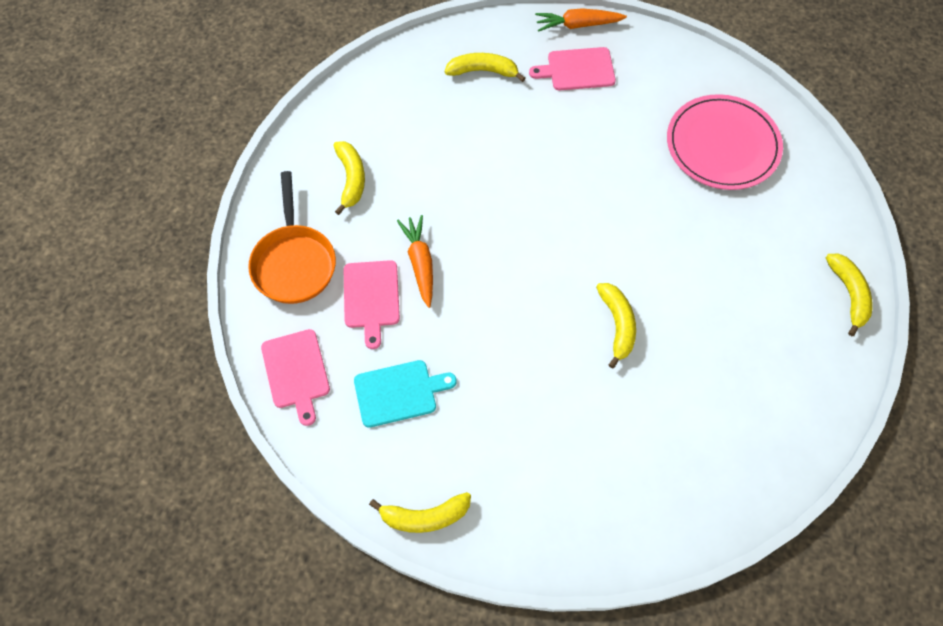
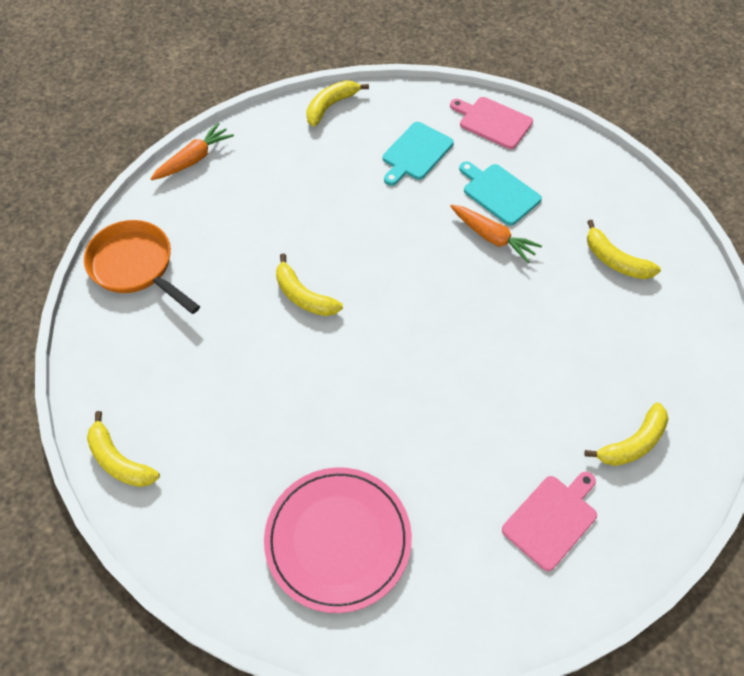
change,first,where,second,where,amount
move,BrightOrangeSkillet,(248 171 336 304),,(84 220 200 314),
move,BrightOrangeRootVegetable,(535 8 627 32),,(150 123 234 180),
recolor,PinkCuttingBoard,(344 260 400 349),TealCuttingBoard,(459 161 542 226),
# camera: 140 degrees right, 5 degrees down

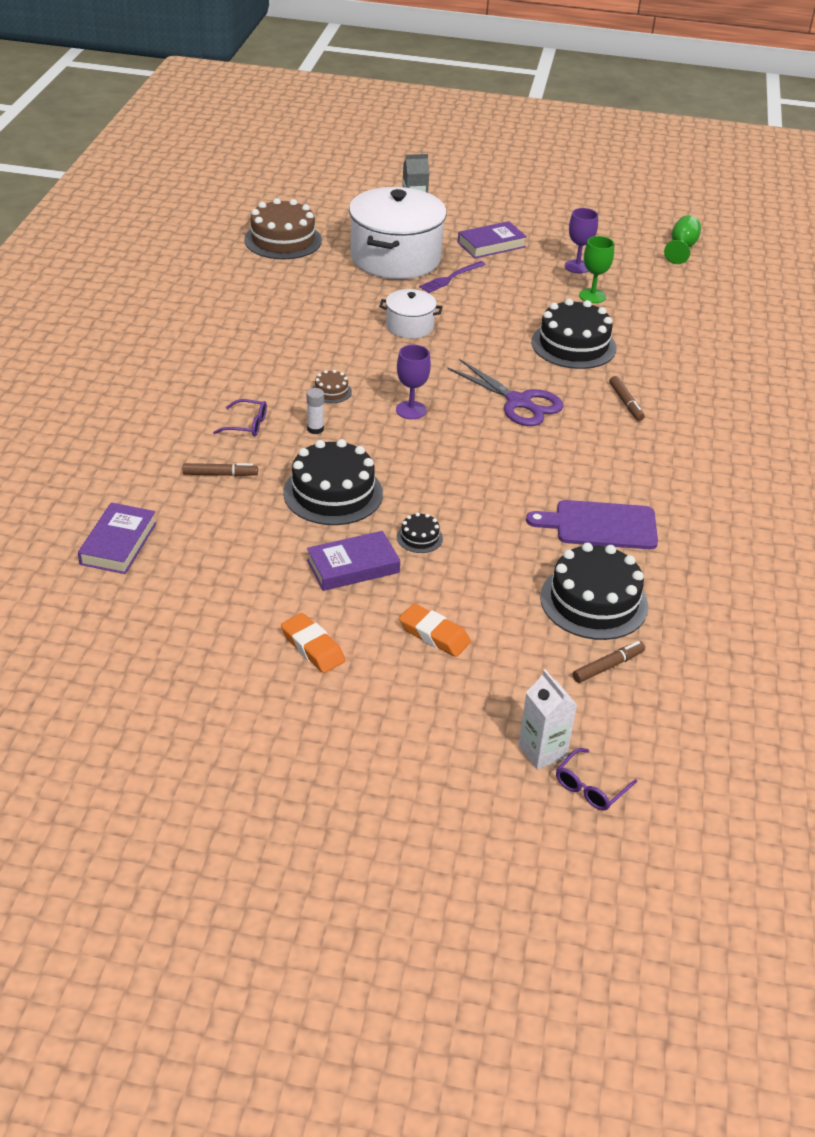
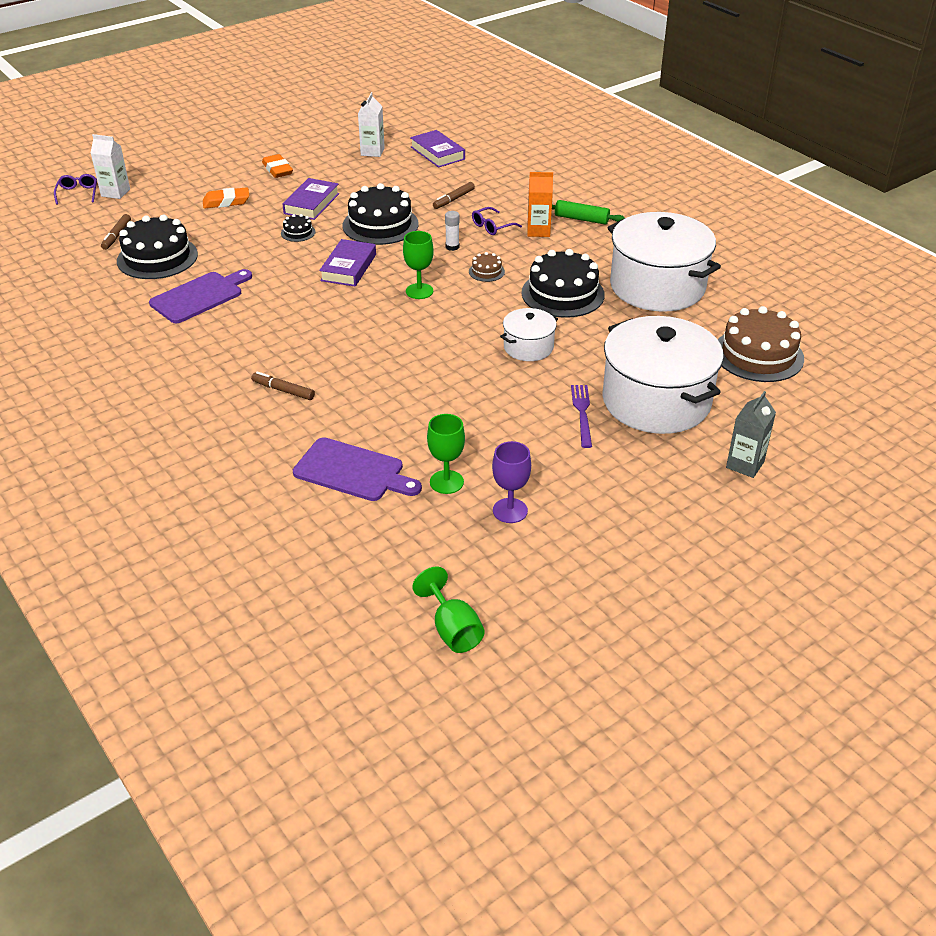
change,first,where,second,where,amount
delete,VioletShears,(447 359 564 426),,,
insert,,,VioletCuttingBoard,(293 437 422 501),
insert,,,SnowWhiteMilkCarton,(358 92 385 157),
insert,,,BrightOrangeMilkCarton,(527 172 553 237),
insert,,,LeafGreenRollingPin,(552 200 625 225),
insert,,,SnowWhitePot,(608 212 721 312),
move,VioletBook,(458 221 527 258),,(319 239 376 286),
move,EbonyCake,(531 299 616 369),,(522 249 605 318),
recolor,VioletChalice,(396 345 431 419),LeafGreenChalice,(403 231 434 299),
rotate,BrightOrangeGumEraser,(281 613 345 673),,(262 154 293 178),60 degrees clockwise
# camera: 135 degrees right, 0 degrees up

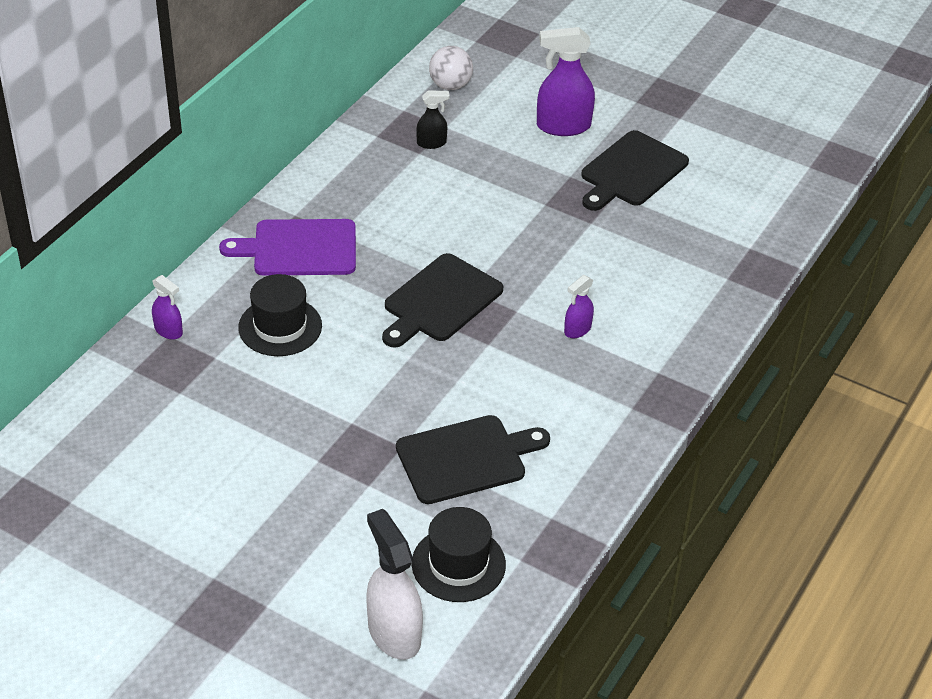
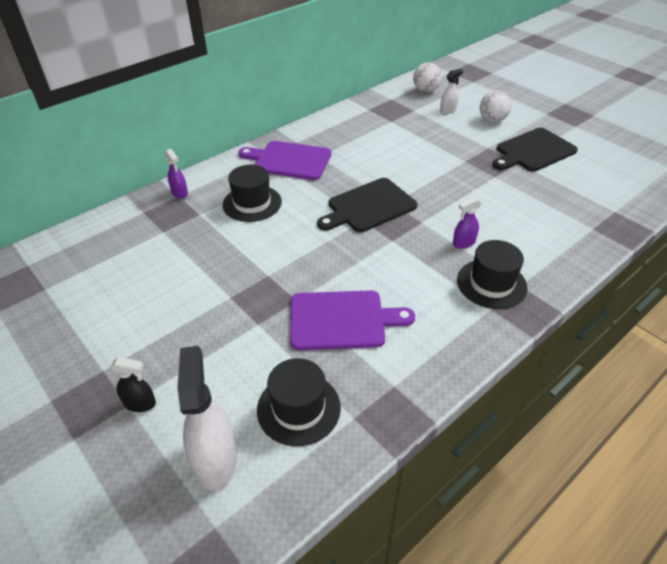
change,first,where,second,where,amount
insert,,,SnowWhiteSprayCleaner,(440 69 463 114),
insert,,,EbonyTallHat,(457 240 528 309),
move,EbonySprayCleaner,(416 90 450 149),,(110 357 156 412),
replace,VioletSprayCleaner,(537 27 595 136),SnowWhiteSphere,(480 90 511 122),
recolor,EbonyCuttingBoard,(396 415 550 504),VioletCuttingBoard,(290 290 415 350),
# camera: 20 degrees right, 0 degrees up

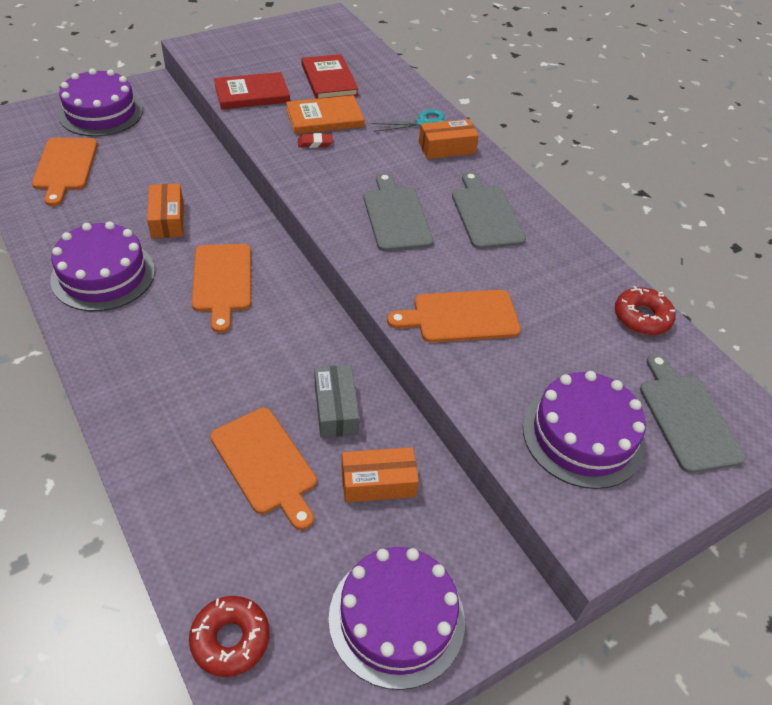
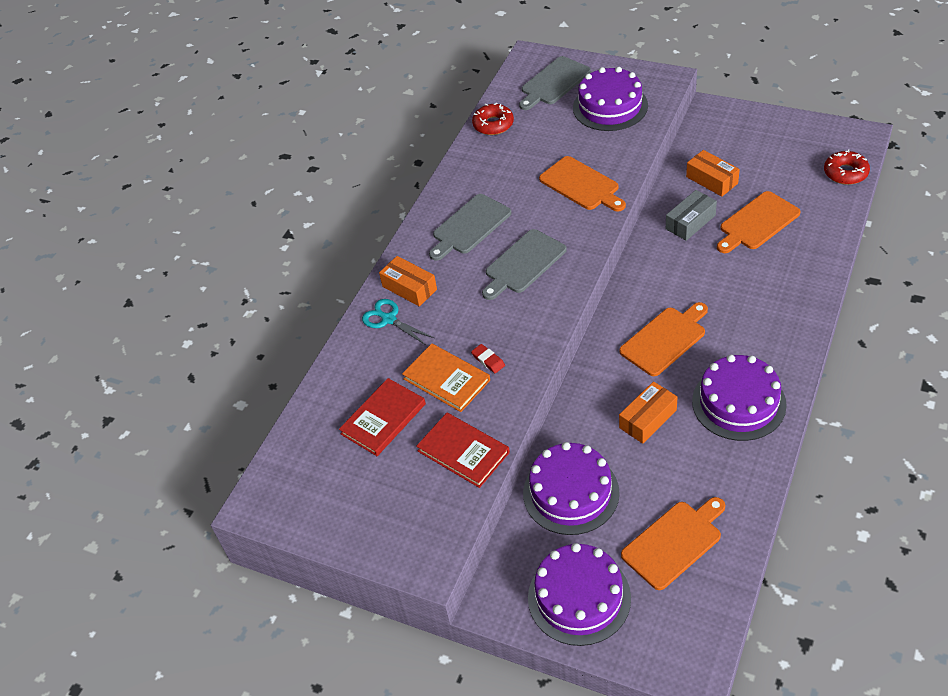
change,first,where,second,where,amount
move,VioletCake,(329 547 465 690),,(523 442 620 535),
rotate,BrightOrangeCuttingBoard,(210 408 317 530),,(717 191 801 253),150 degrees counterclockwise
# camera: 115 degrees left, 0 degrees up

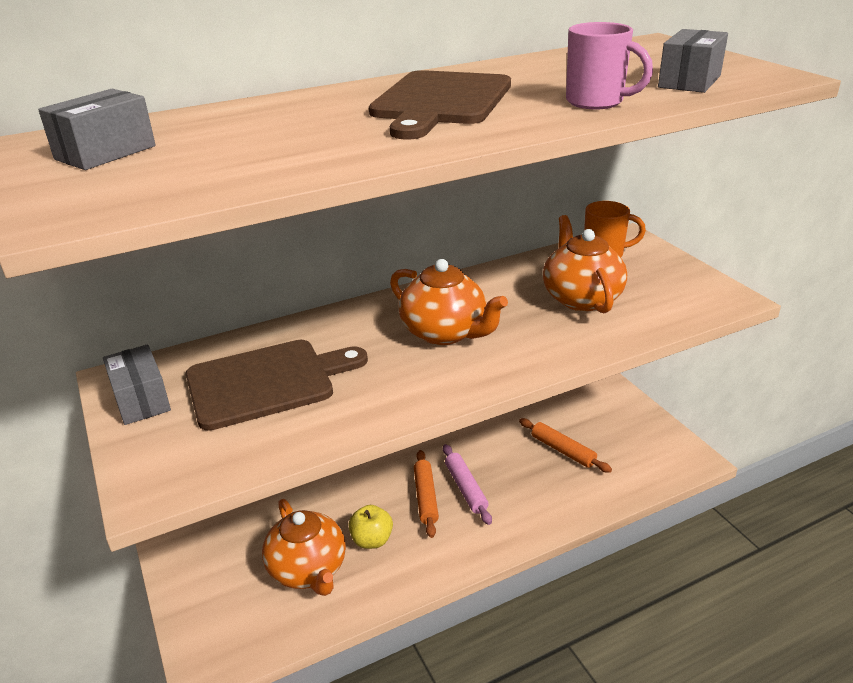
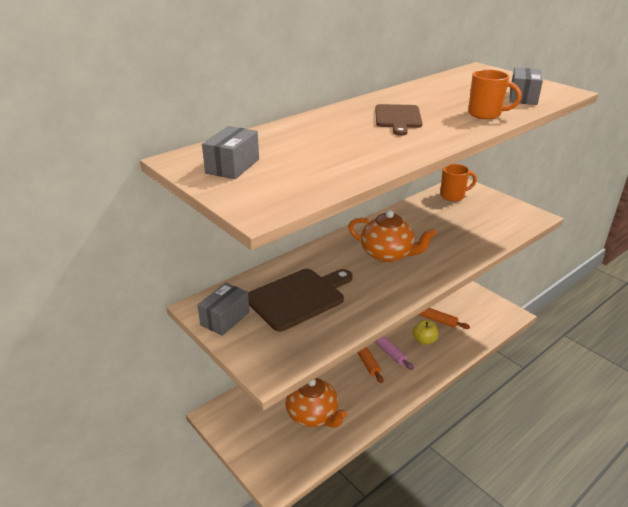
change,first,where,second,where,amount
delete,BrightOrangeChinaTeapot,(543 215 627 313),,,
move,GoldenApple,(348 505 393 549),,(413 320 438 345),
recolor,PinkMug,(566 22 653 109),BrightOrangeMug,(468 69 522 119),
rotate,GreyBox,(103 344 171 425),,(197 283 250 336),75 degrees clockwise
resize,DarkBrownCuttingBoard,(369 70 511 139),,(375 104 422 136),x0.66
# camera: 15 degrees left, 0 degrees up

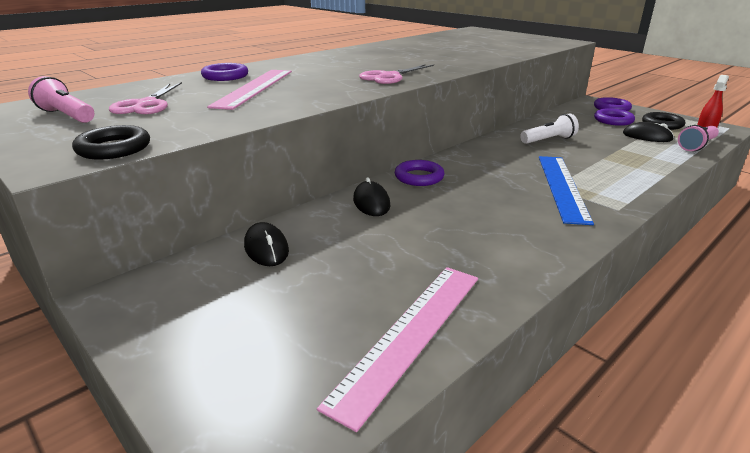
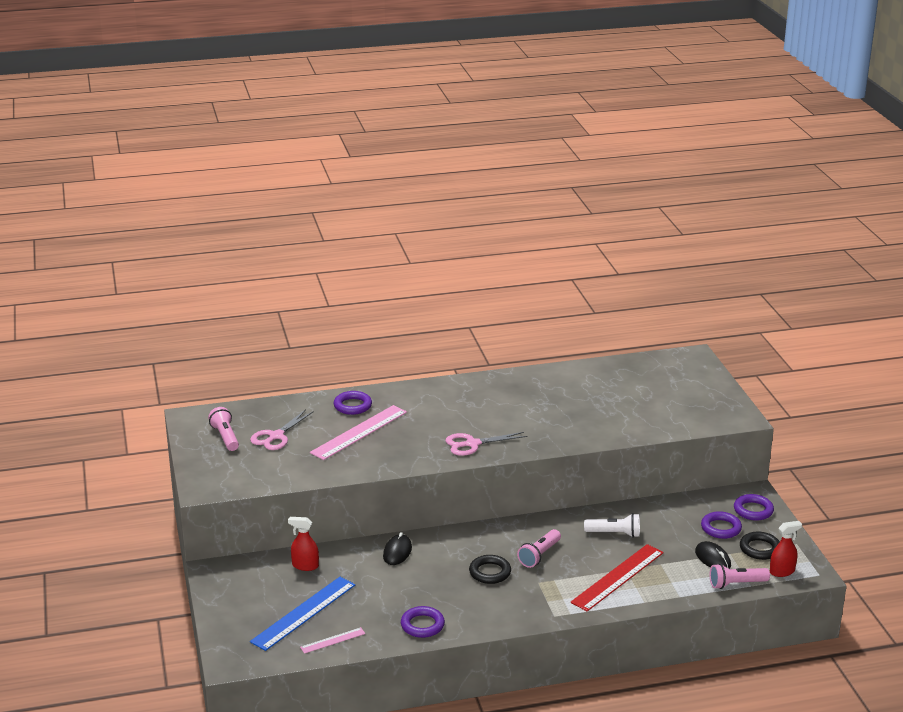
change,first,where,second,where,amount
insert,,,PinkTorch,(517 529 561 568),
insert,,,RedMeasuringStick,(570 544 664 611),
move,EbonyHoop,(72 125 150 160),,(469 555 511 584),
move,VioletHoop,(395 160 445 186),,(401 606 445 638),
move,CobaltMeasuringStick,(539 156 594 225),,(250 577 355 651),
replace,EbonyComputerMouse,(244 222 289 266),RedSprayCleaner,(288 517 319 571),
resize,PinkMeasuringStick,(317 267 478 432),,(300 627 365 654),x0.49
# camera: 30 degrees right, 0 degrees up

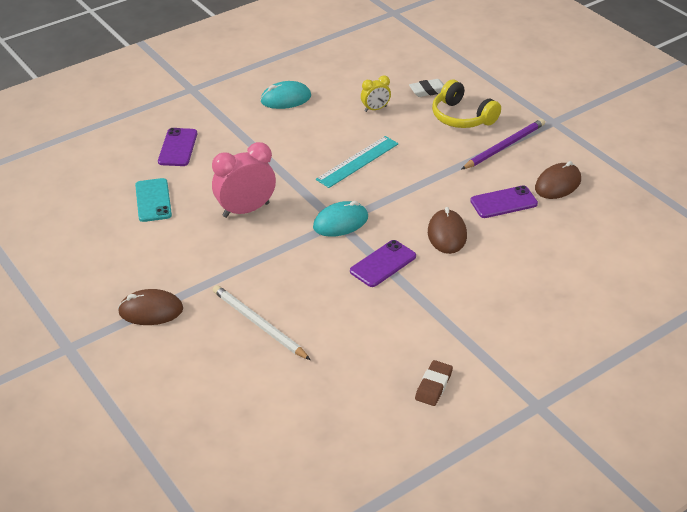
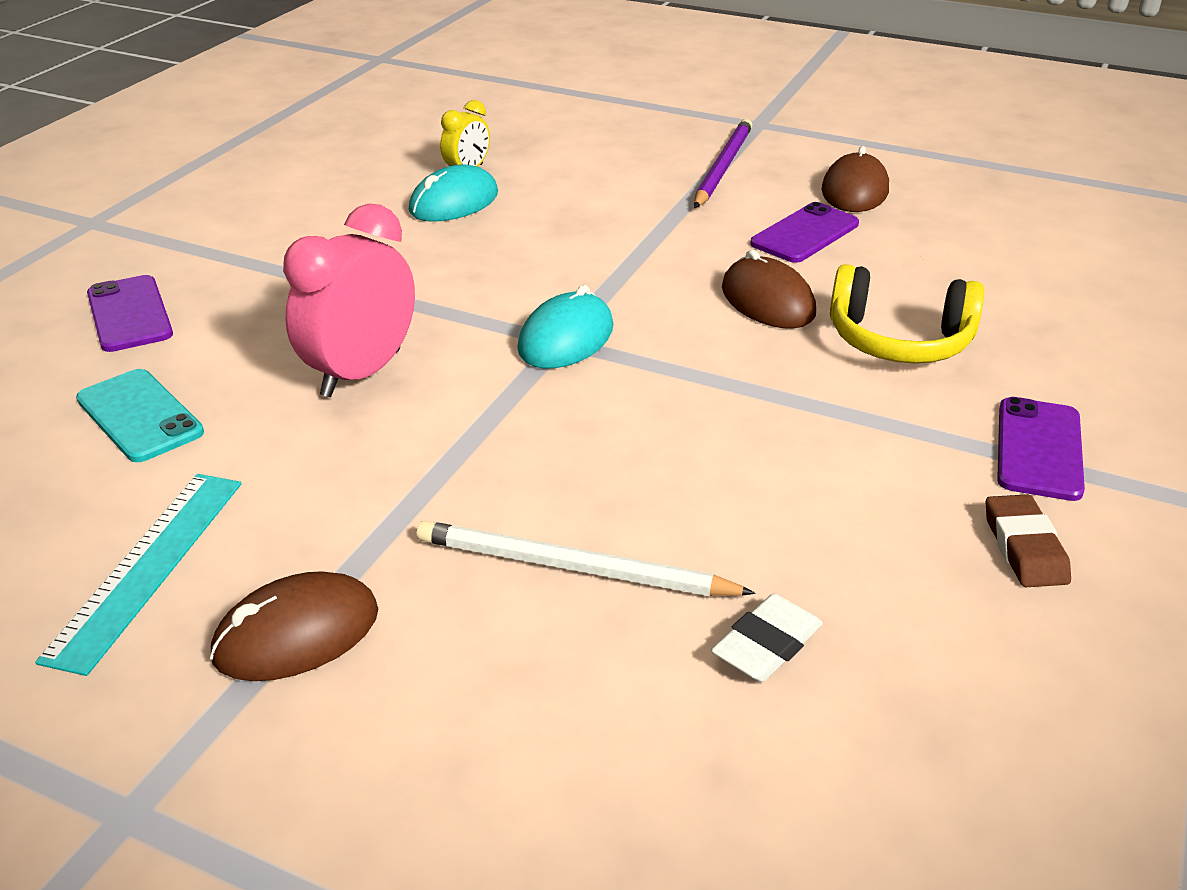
change,first,where,second,where,amount
move,TealComputerMouse,(260 81 311 109),,(409 164 498 222),
move,TealMeasuringStick,(316 136 398 188),,(35 474 241 676),
move,VioletSmartphone,(350 240 416 287),,(997 397 1085 501),
move,SnowWhiteGumEraser,(409 79 444 97),,(711 594 823 682),
move,GoldenOverEarHeadphones,(432 80 501 128),,(830 264 984 364),
# camera: 30 degrees left, 5 degrees down

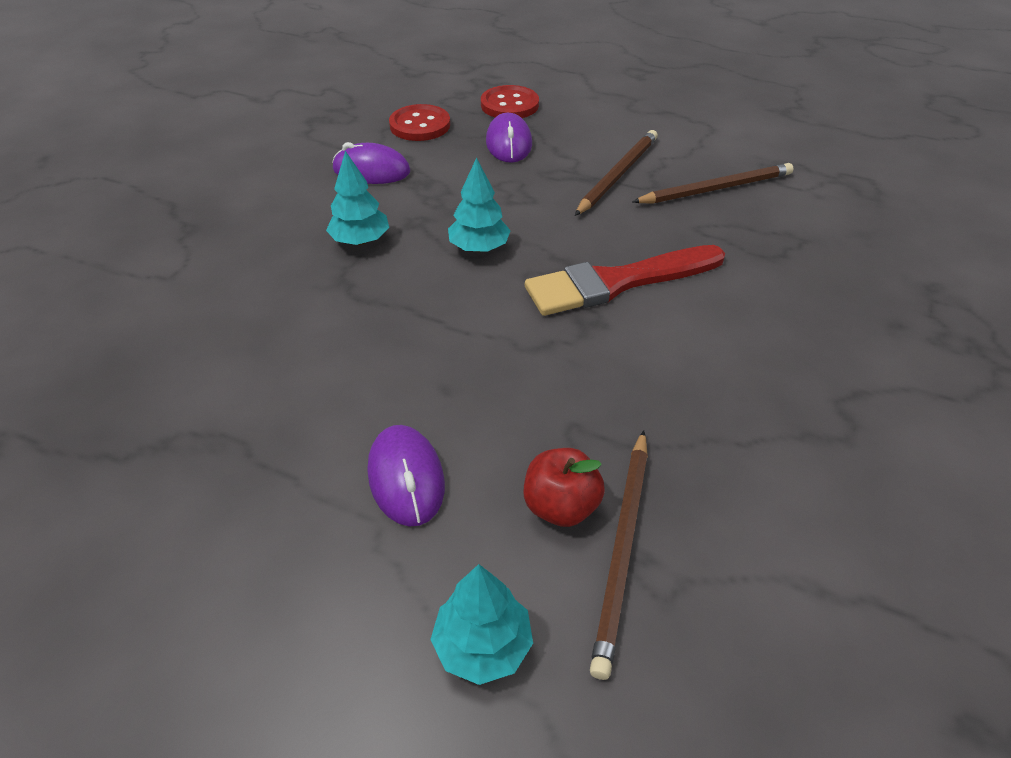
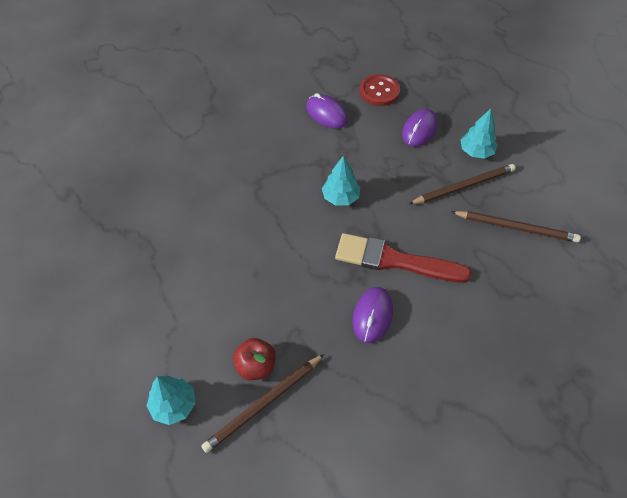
change,first,where,second,where,amount
delete,RedSewingButton,(481 85 539 118),,,
move,TealFirTree,(326 151 389 245),,(460 108 497 159),
move,VioletComputerMouse,(368 425 445 527),,(353 287 393 343),
# camera: 35 degrees right, 10 degrees up

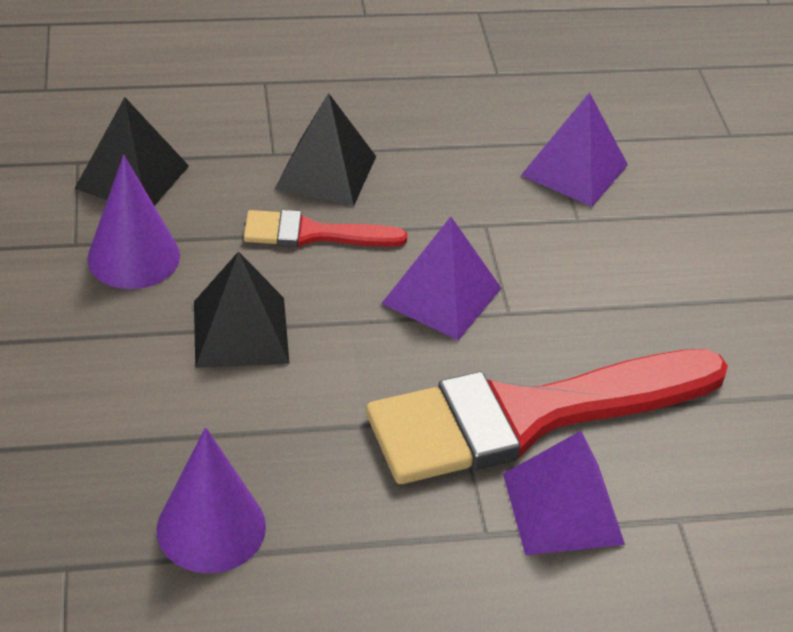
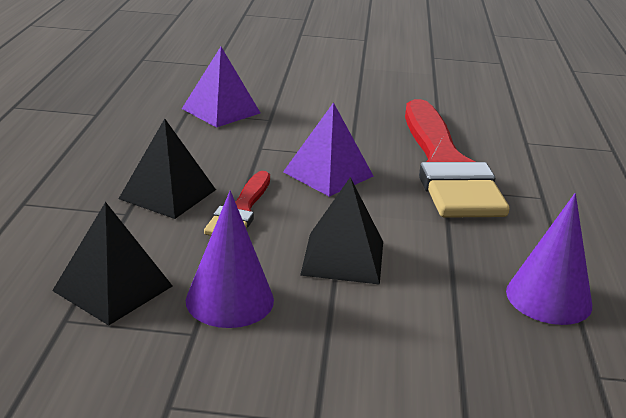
change,first,where,second,where,amount
delete,VioletPyramidShape,(503 431 625 555),,,
# camera: 75 degrees left, 15 degrees down

